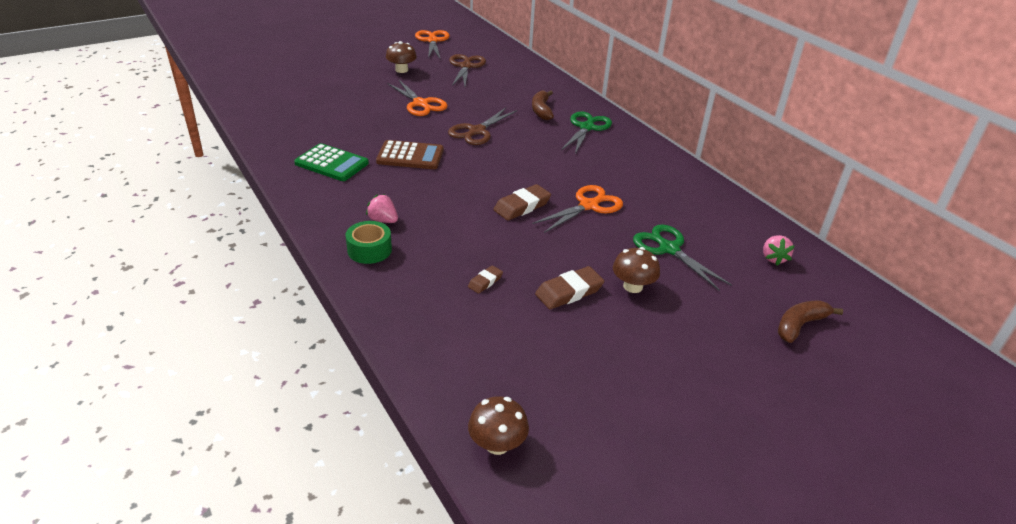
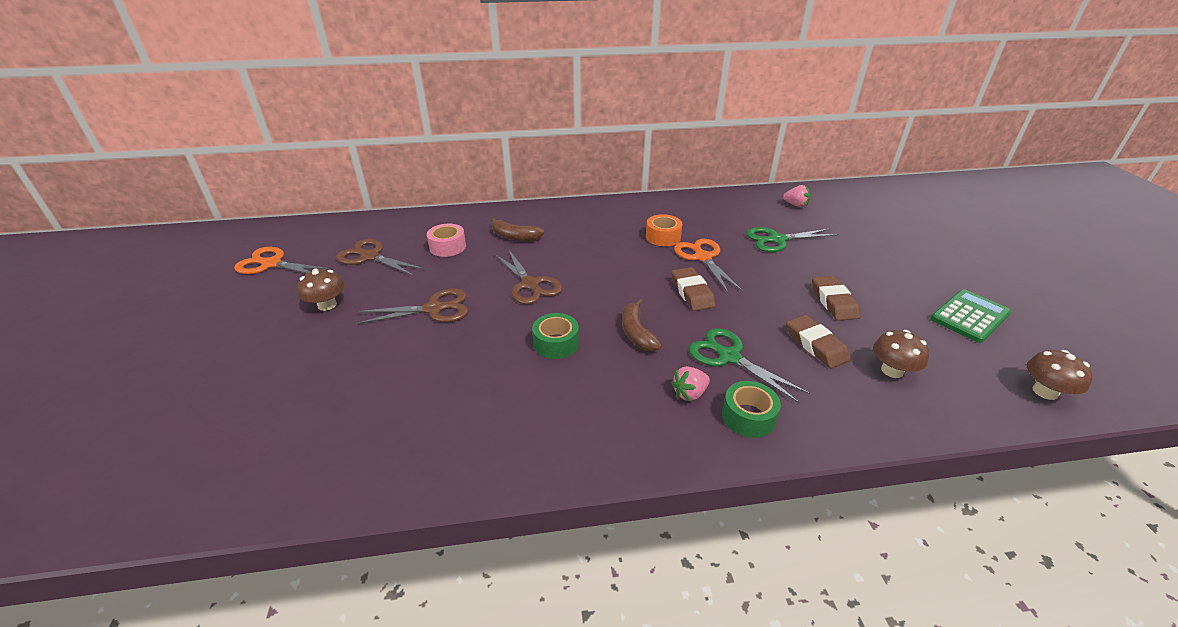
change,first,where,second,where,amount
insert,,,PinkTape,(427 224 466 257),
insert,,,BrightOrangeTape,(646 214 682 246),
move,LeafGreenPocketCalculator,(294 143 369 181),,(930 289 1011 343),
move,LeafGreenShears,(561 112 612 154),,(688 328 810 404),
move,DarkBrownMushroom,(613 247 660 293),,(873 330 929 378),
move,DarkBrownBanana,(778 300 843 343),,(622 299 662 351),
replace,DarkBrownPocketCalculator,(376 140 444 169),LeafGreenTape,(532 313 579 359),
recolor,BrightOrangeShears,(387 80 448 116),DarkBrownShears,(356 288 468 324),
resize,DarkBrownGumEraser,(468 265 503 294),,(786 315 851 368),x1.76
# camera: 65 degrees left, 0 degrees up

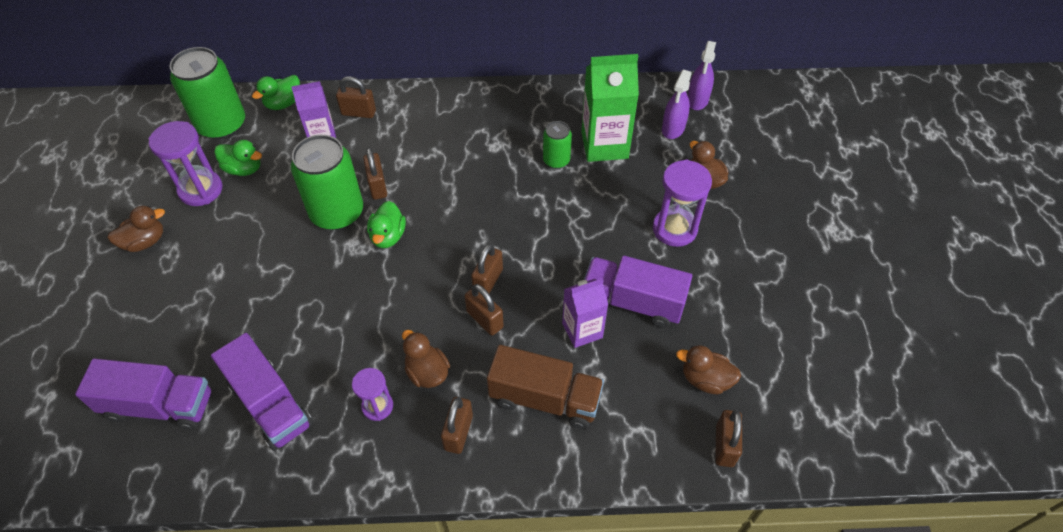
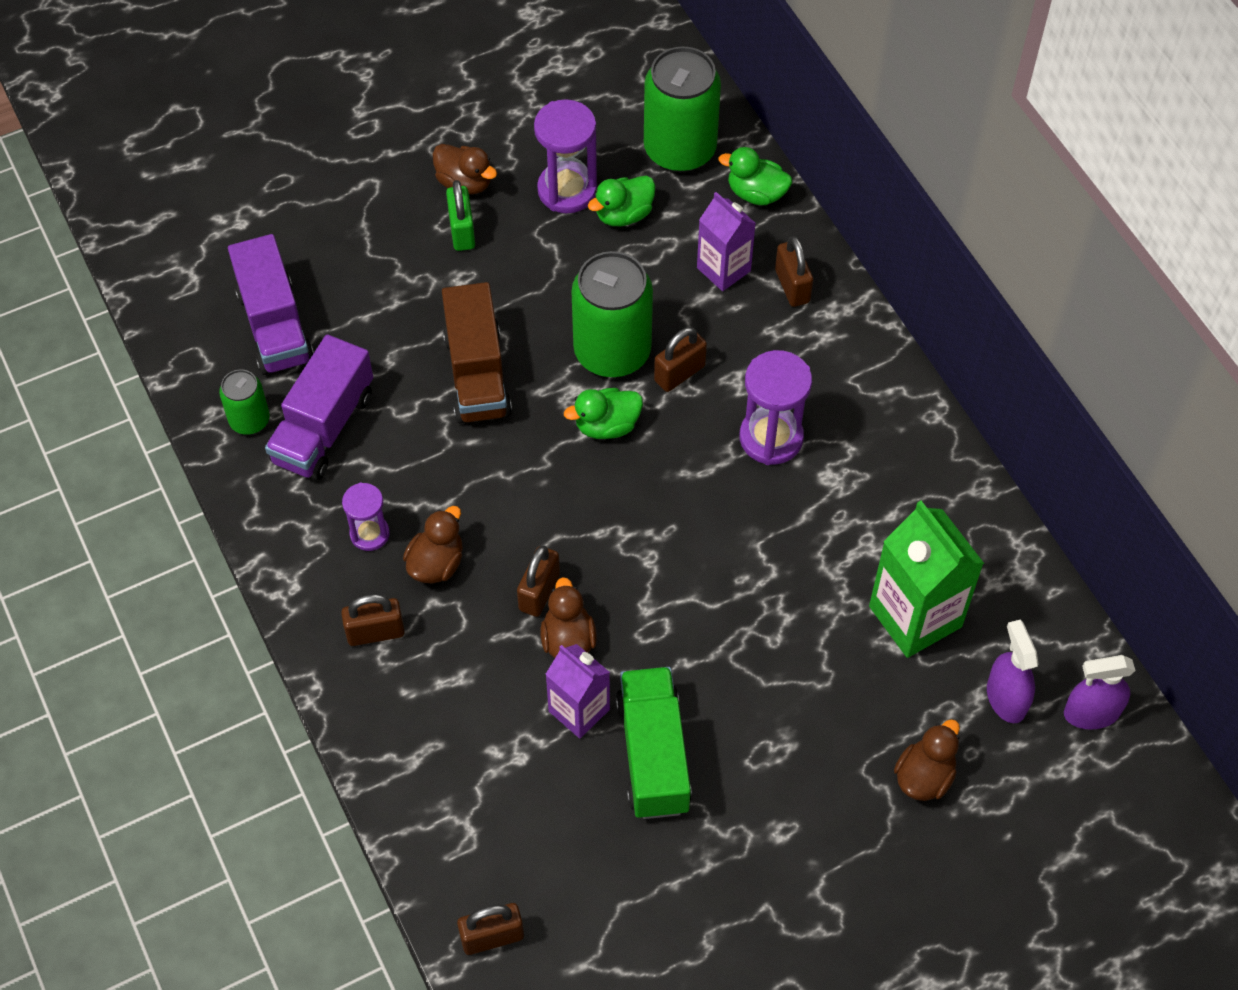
change,first,where,second,where,amount
delete,DarkBrownLock,(471 243 503 294),,,
insert,,,LeafGreenLock,(446 180 475 251),
move,DarkBrownTruck,(487 345 604 429),,(442 282 512 423),
move,LeafGreenCan,(543 121 572 169),,(219 369 270 435),
move,VioletSandTimer,(653 160 712 247),,(740 350 812 465),
move,DarkBrownRubberDuck,(676 345 741 395),,(540 577 597 658),
recolor,VioletTruck,(584 256 692 328),LeafGreenTruck,(616 667 692 819),
rotate,LeafGreenRubberDuck,(214 140 262 176),,(588 176 655 226),60 degrees clockwise
rotate,VioletSprayCleaner,(662 69 692 139),,(987 620 1038 723),75 degrees clockwise
# camera: 65 degrees right, 5 degrees up

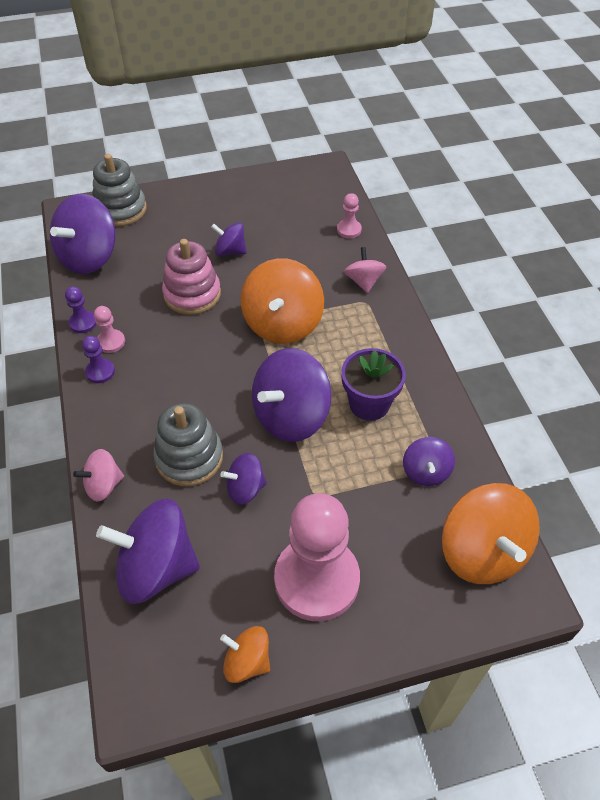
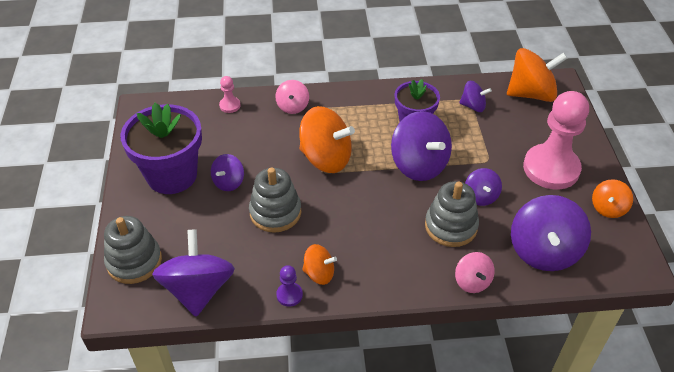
change,first,where,second,where,amount
delete,VioletChessPawn,(82 336 115 383),,,
insert,,,VioletPlantPot,(120 103 202 194),
replace,PinkChessPawn,(94 306 125 353),BrightOrangeToyTop,(302 244 337 285),
recolor,PinkRingStacker,(162 239 221 315),GreyRingStacker,(249 167 301 233),
rotate,VioletToyTop,(50 194 115 274),,(152 229 235 317),135 degrees counterclockwise
rotate,PinkToyTop,(344 247 386 293),,(275 80 309 114),90 degrees counterclockwise
# camera: 80 degrees left, 5 degrees down

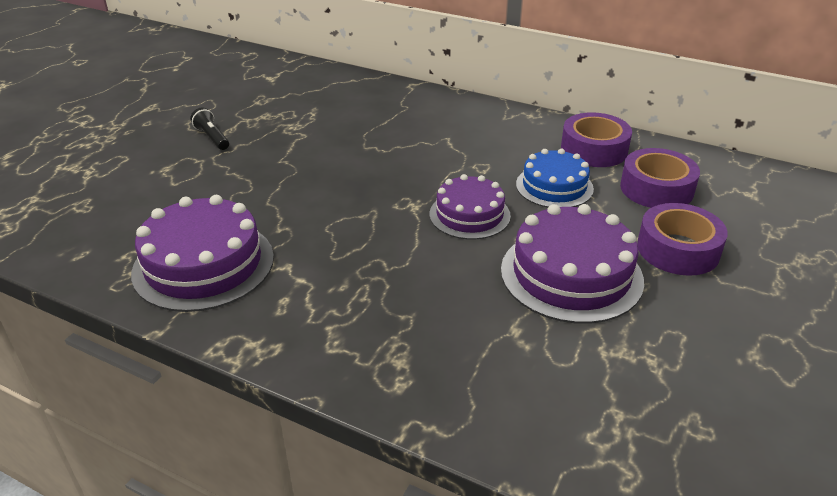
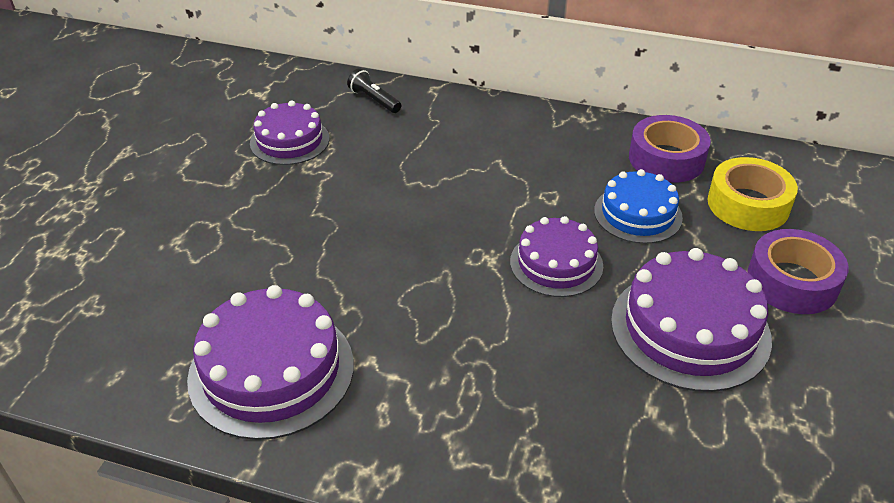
change,first,where,second,where,amount
insert,,,VioletCake,(250 100 329 165),
move,EbonyTorch,(190 108 229 150),,(347 68 402 113),
recolor,VioletTape,(620 148 700 208),GoldenTape,(707 157 798 231),
# camera: 10 degrees left, 5 degrees up

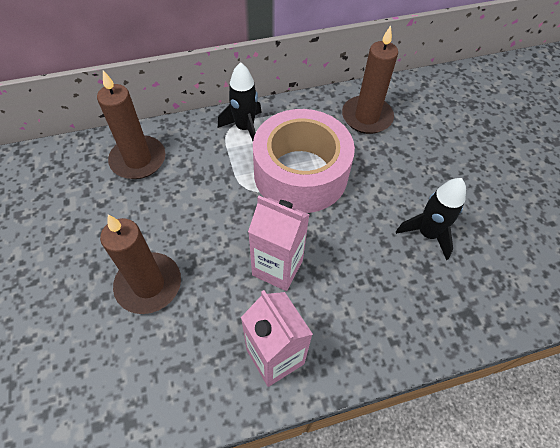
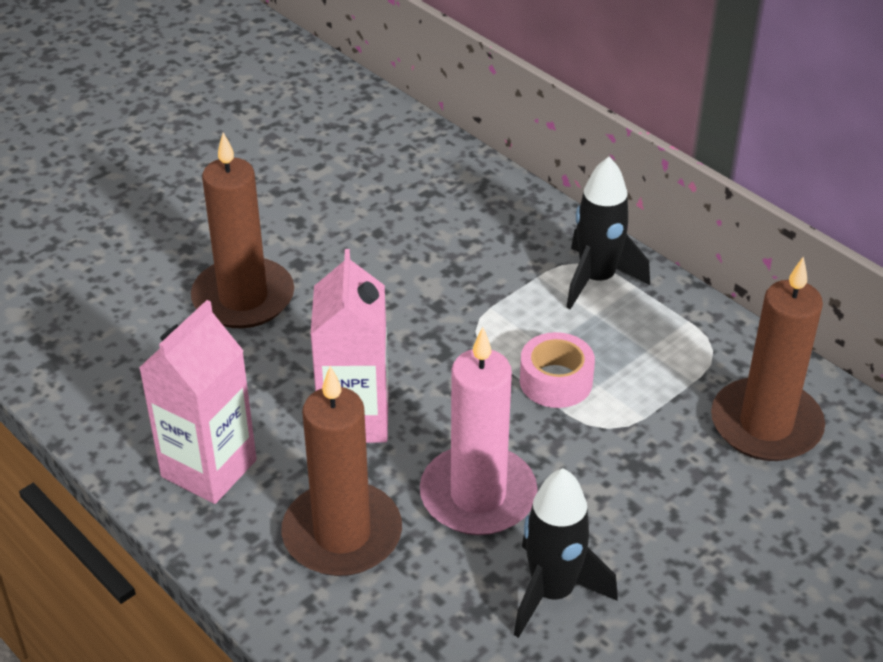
change,first,where,second,where,amount
insert,,,PinkWaxCandle,(420 327 538 535),
move,DarkBrownWaxCandle,(97 70 166 179),,(281 366 402 576),
resize,PinkTape,(253 109 355 213),,(520 332 595 408),x0.40
# camera: 65 degrees right, 15 degrees down

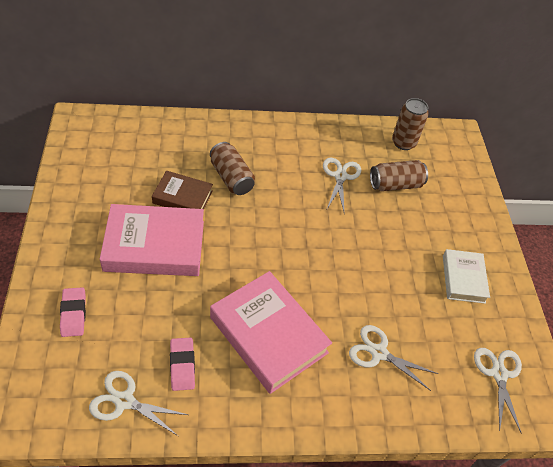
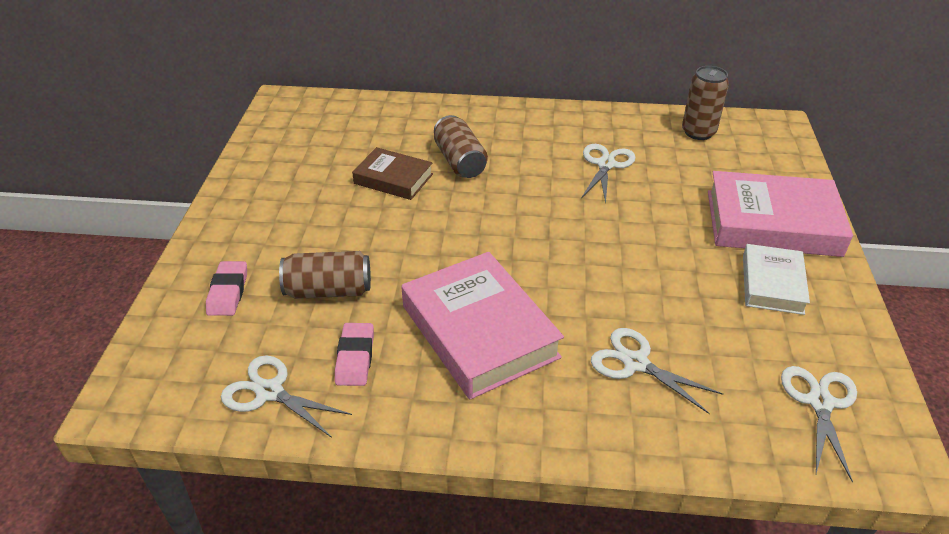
change,first,where,second,where,amount
move,PinkBook,(100 204 204 276),,(708 171 853 257),
move,DarkBrownCan,(370 160 428 191),,(279 251 371 299),
# camera: 15 degrees right, 10 degrees down

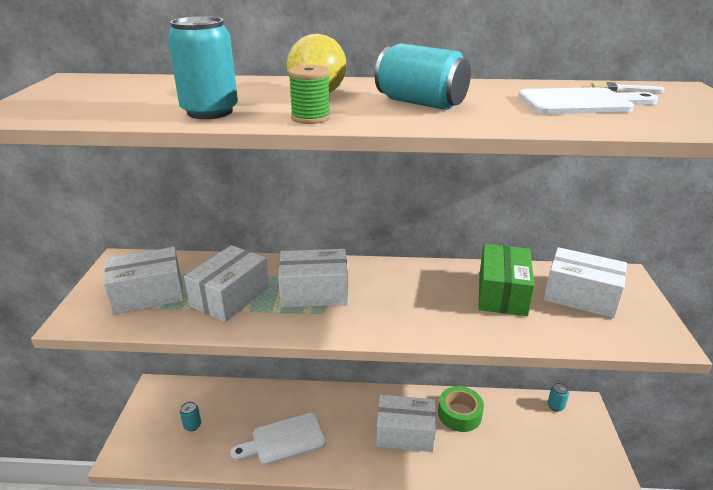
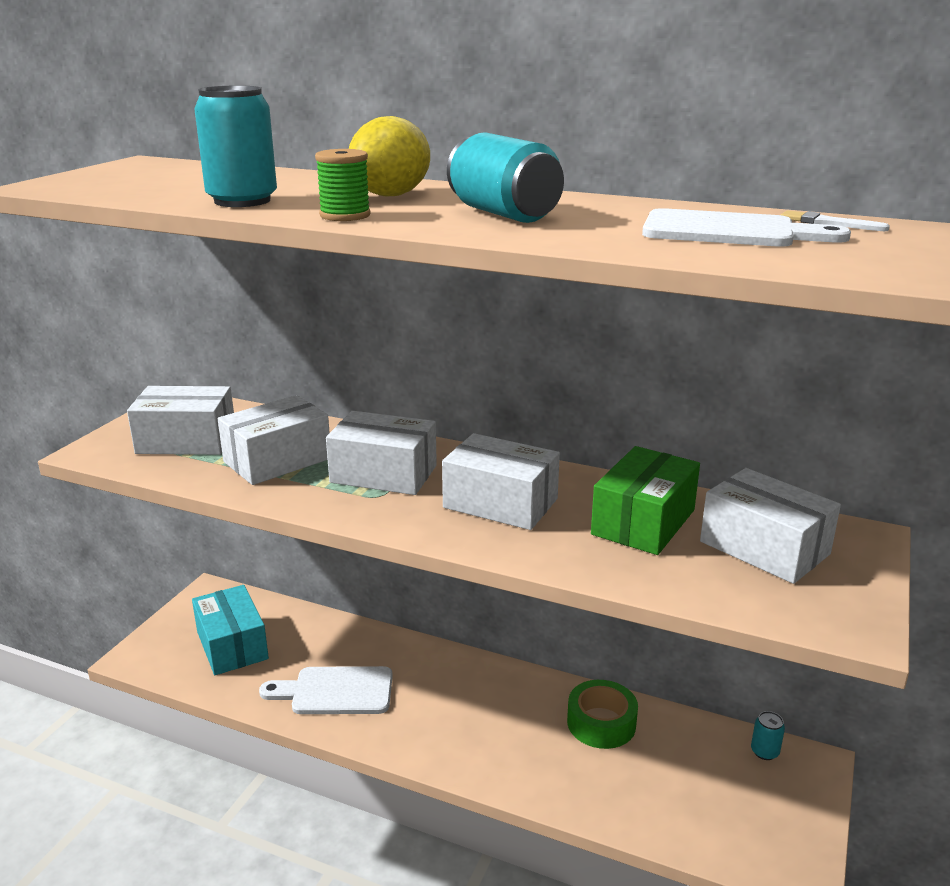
change,first,where,second,where,amount
move,SnowWhiteBox,(376 395 436 452),,(442 433 560 530),
replace,TealCan,(180 401 201 431),TealBox,(192 585 269 675),
# camera: 20 degrees right, 5 degrees down

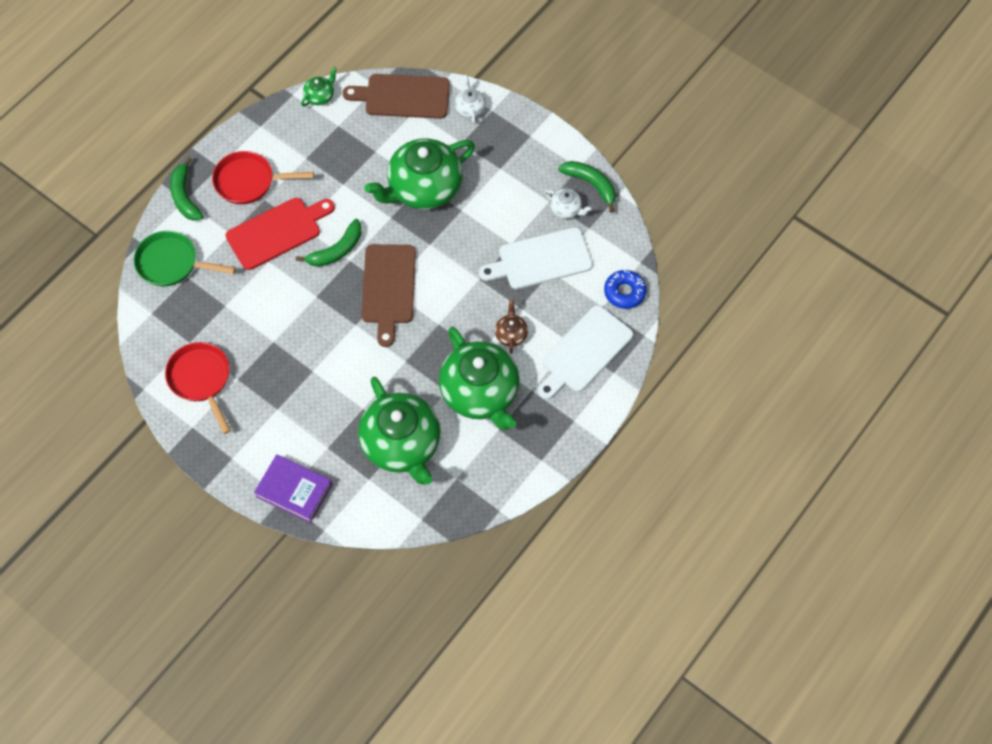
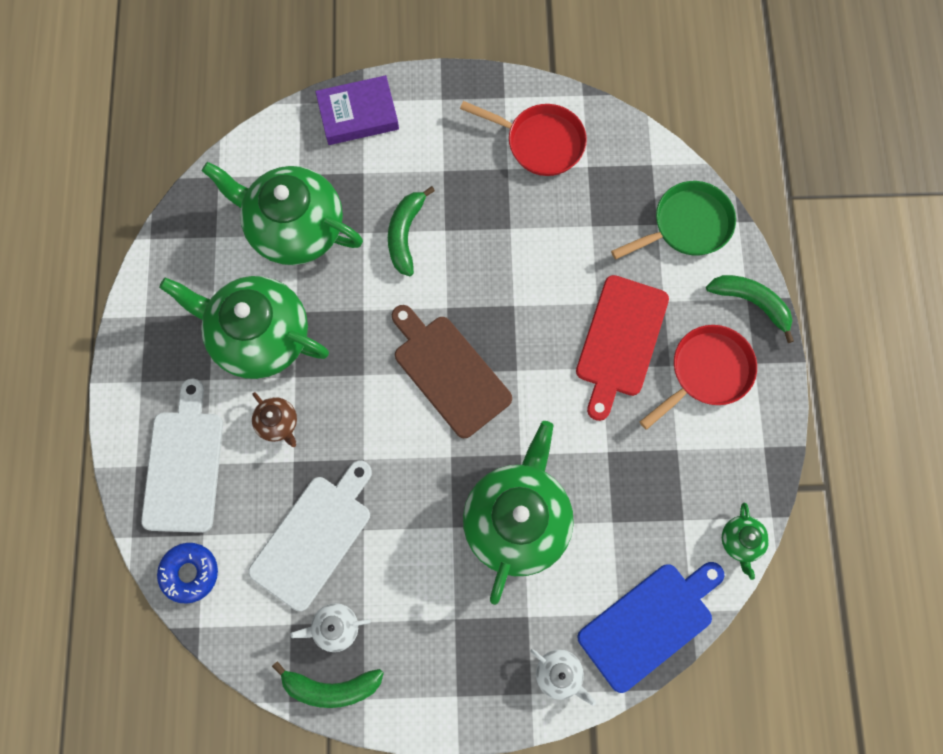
change,first,where,second,where,amount
move,LeafGreenBanana,(296 219 362 267),,(388 186 435 276),
recolor,DarkBrownCuttingBoard,(343 74 450 119),CobaltCuttingBoard,(577 562 724 693),
# camera: 140 degrees right, 10 degrees up

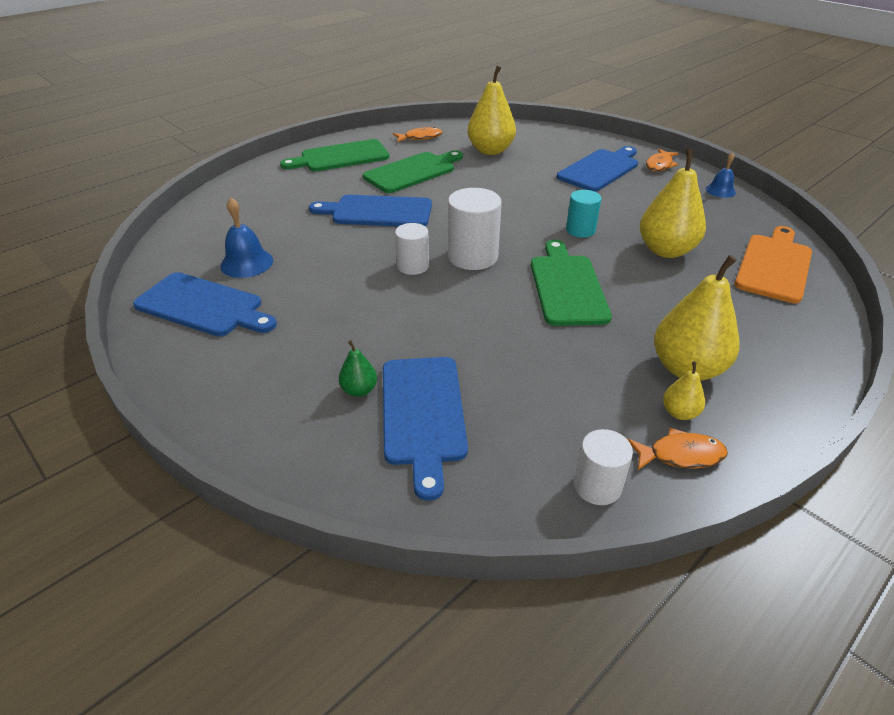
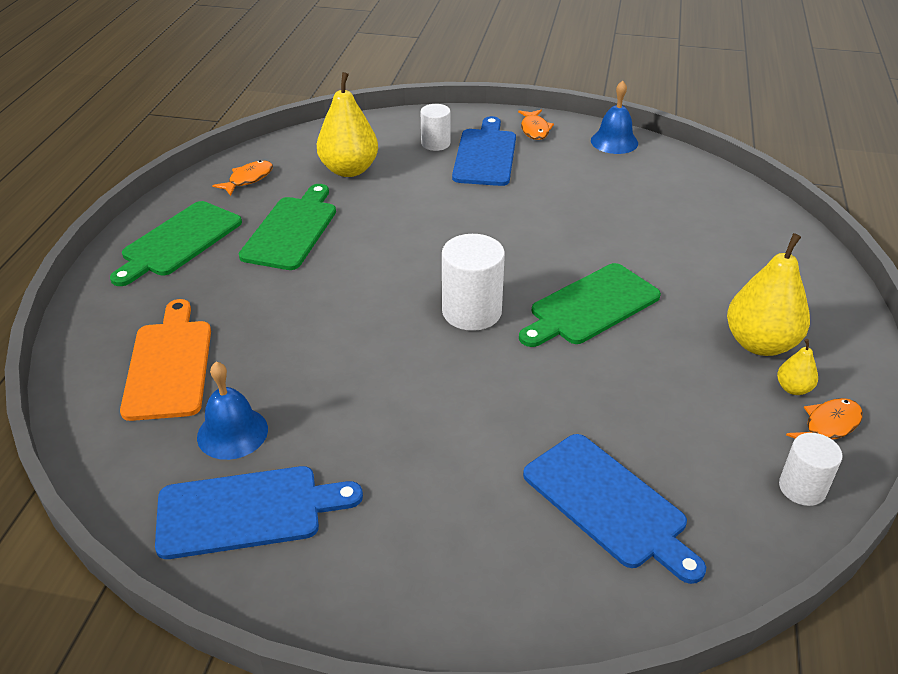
change,first,where,second,where,amount
delete,CobaltCuttingBoard,(309 195 432 226),,,
delete,LeafGreenPear,(339 340 377 397),,,
delete,TealSolidCylinder,(566 190 602 238),,,
delete,GoldenPear,(640 149 706 258),,,
move,SnowWhiteSolidCylinder,(395 223 429 275),,(421 104 450 151),
move,BrightOrangeCuttingBoard,(735 226 812 303),,(120 299 211 421),
rotate,LeafGreenCuttingBoard,(531 240 612 326),,(519 263 661 347),90 degrees counterclockwise
resize,CobaltBell,(706 152 736 198),,(591 80 638 154),x1.50
# camera: 35 degrees left, 0 degrees up

